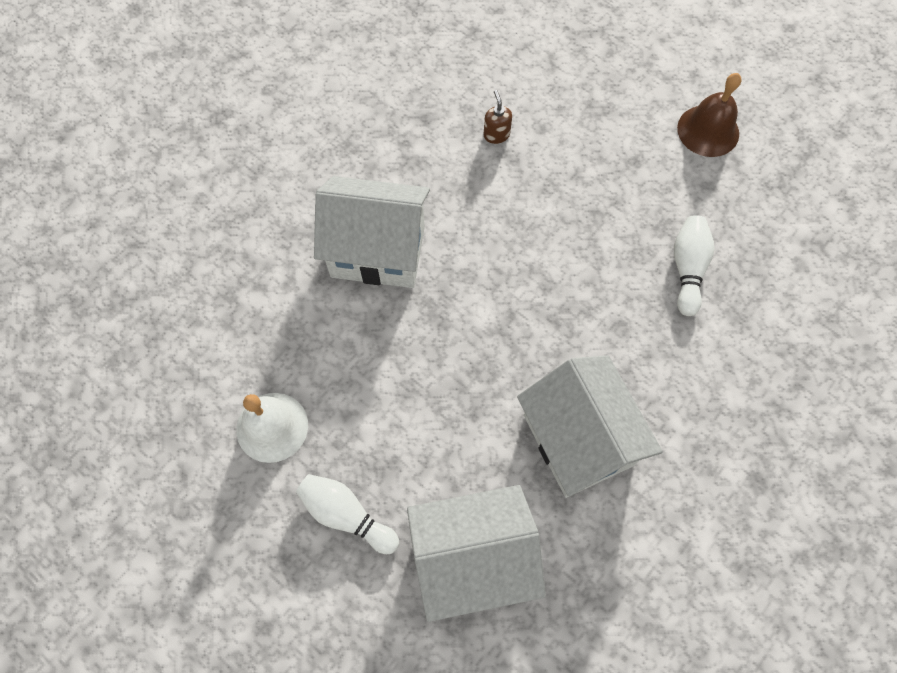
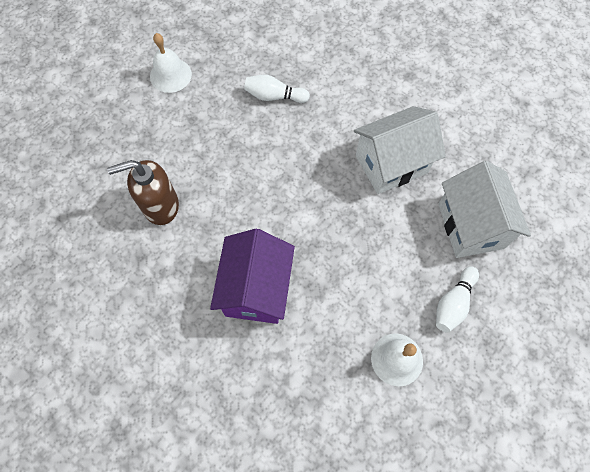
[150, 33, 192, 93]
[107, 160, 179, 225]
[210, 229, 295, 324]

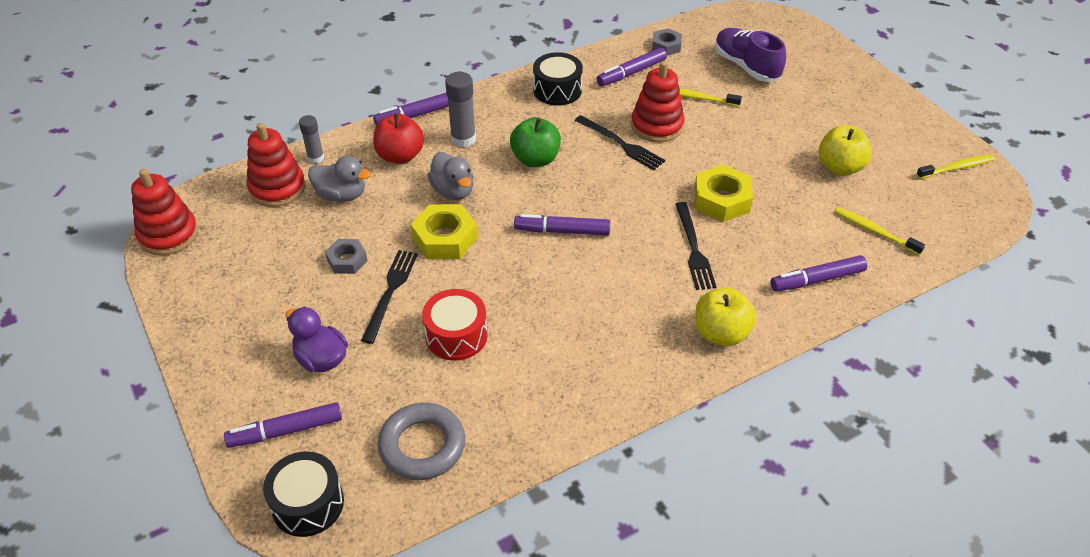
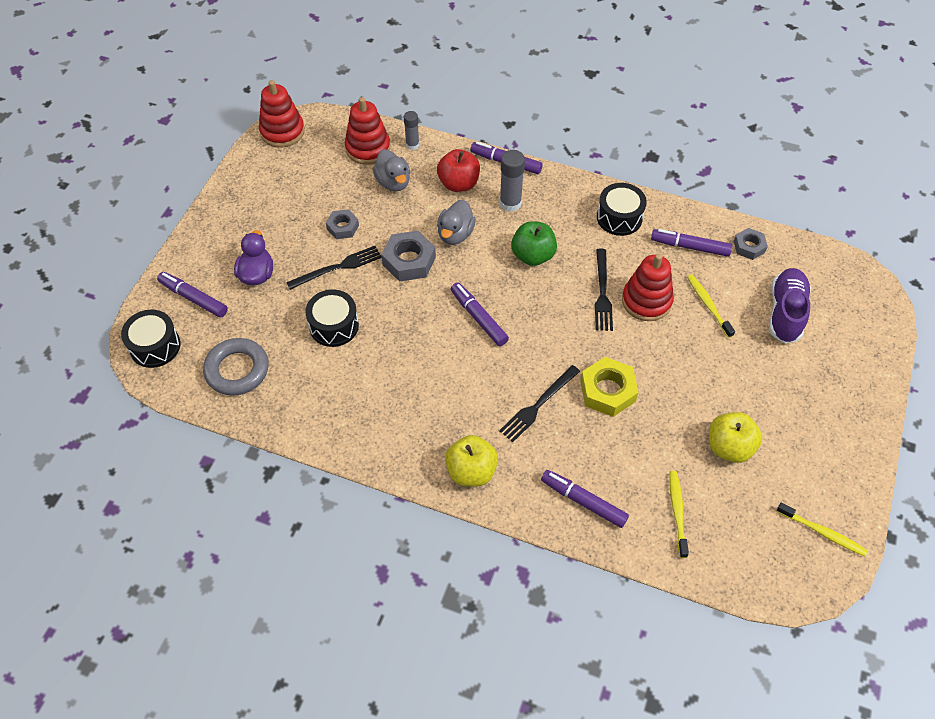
[381, 231, 436, 282]
[305, 289, 359, 347]

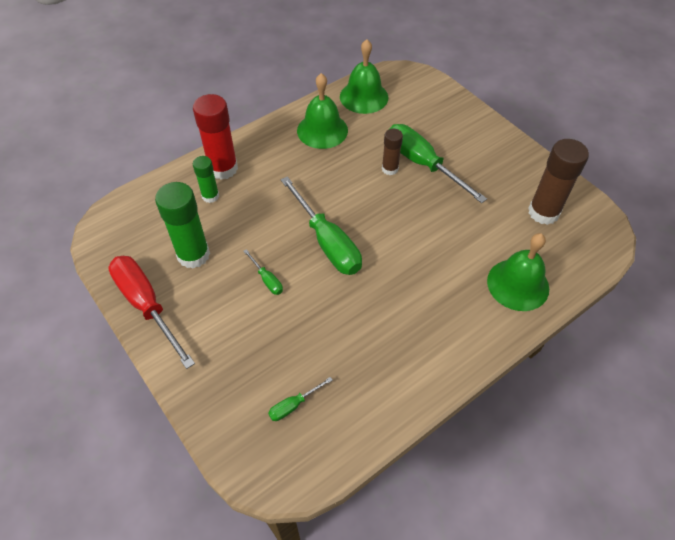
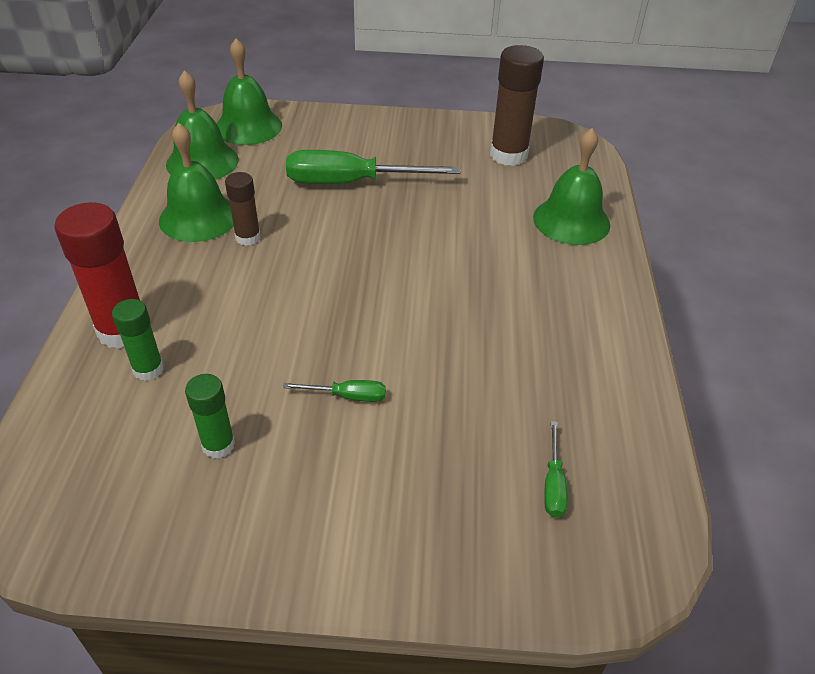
[225, 172, 261, 246]
[281, 176, 362, 275] (first image)
[185, 374, 235, 459]
[108, 256, 195, 369] (first image)
[216, 38, 282, 145]

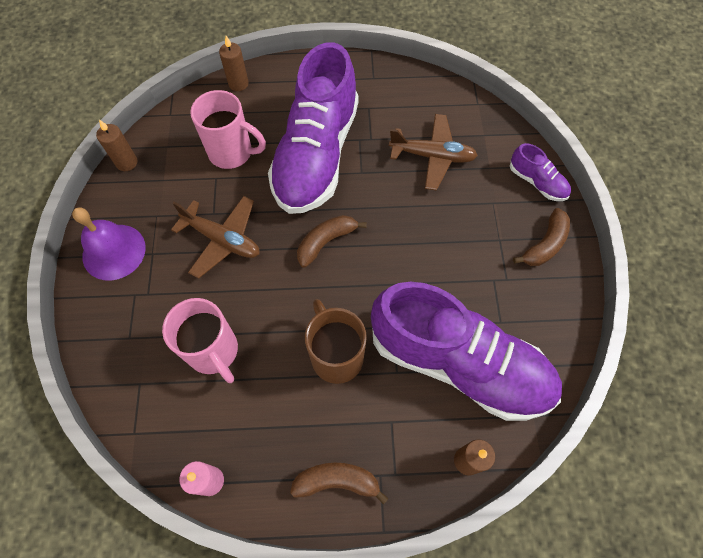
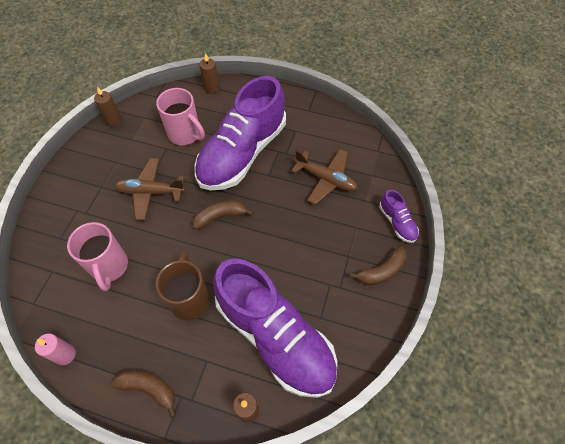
[115, 158, 185, 220]
[72, 207, 146, 281] (first image)

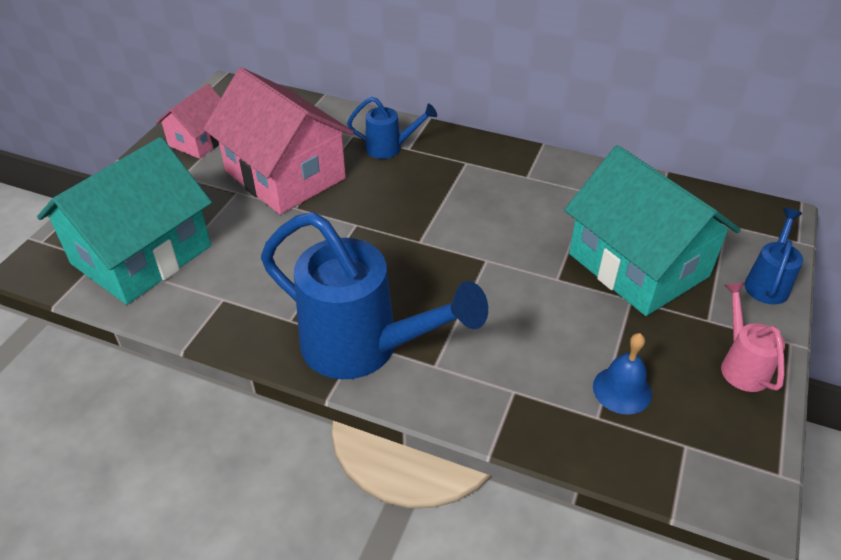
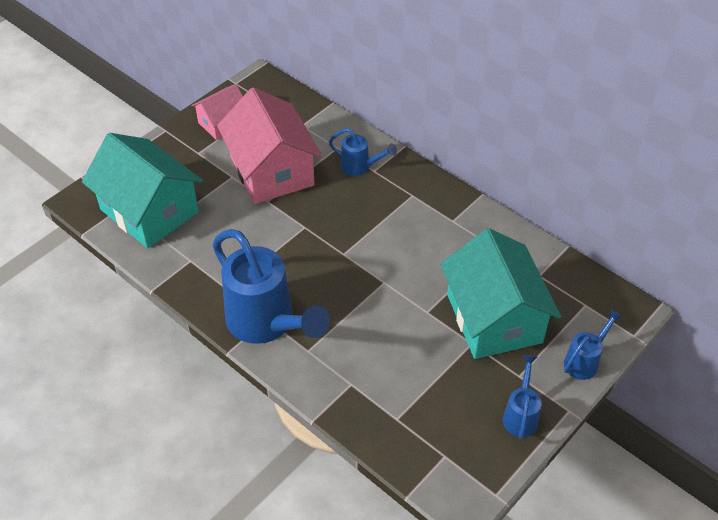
[82, 133, 203, 248]
[503, 354, 542, 439]
[593, 333, 652, 415] (first image)

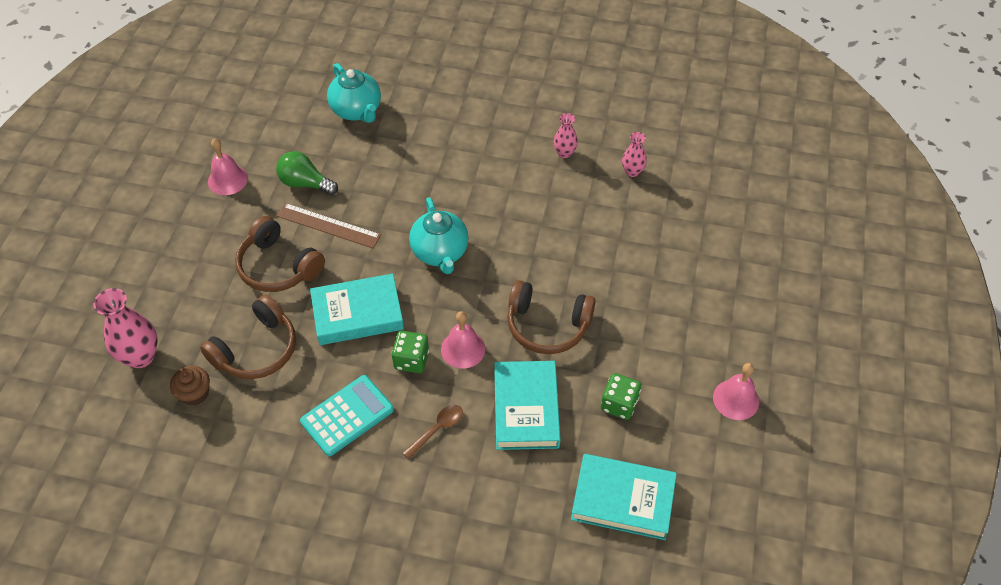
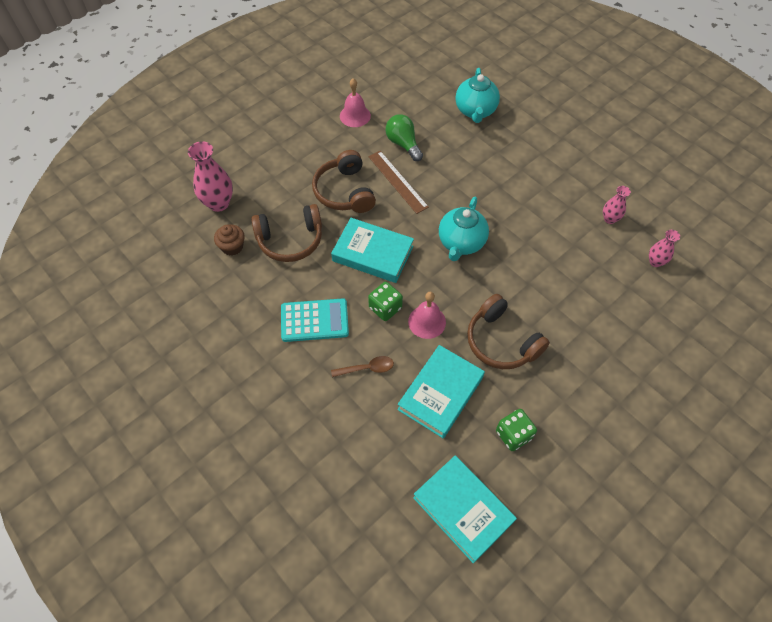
[713, 363, 759, 420] (first image)

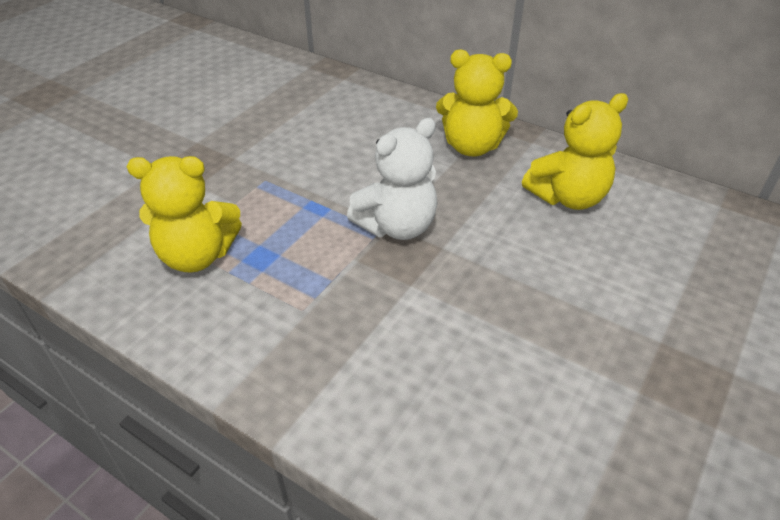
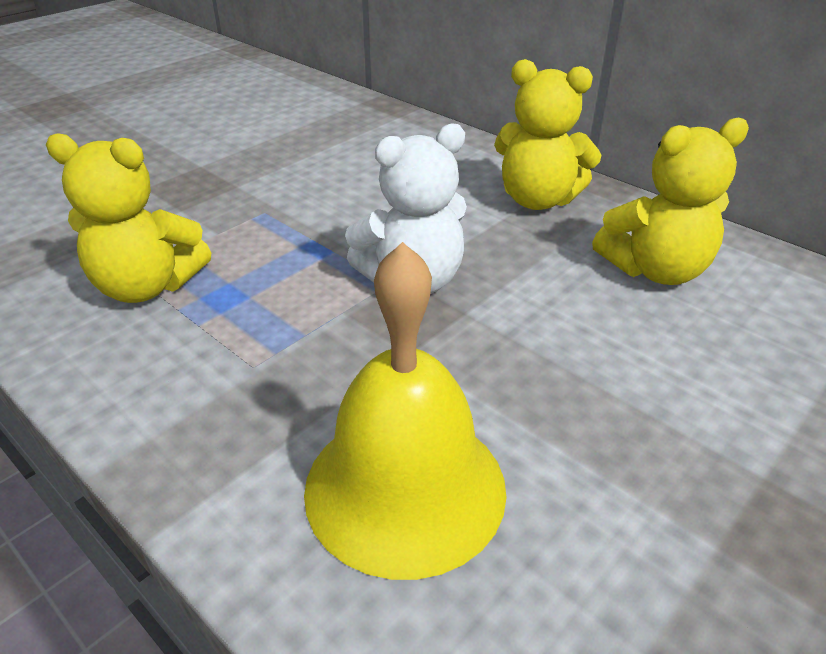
[304, 242, 507, 580]

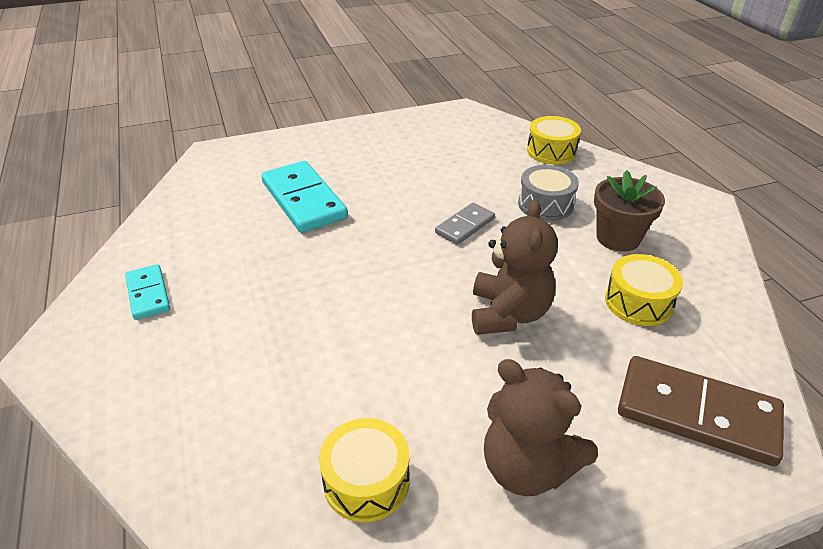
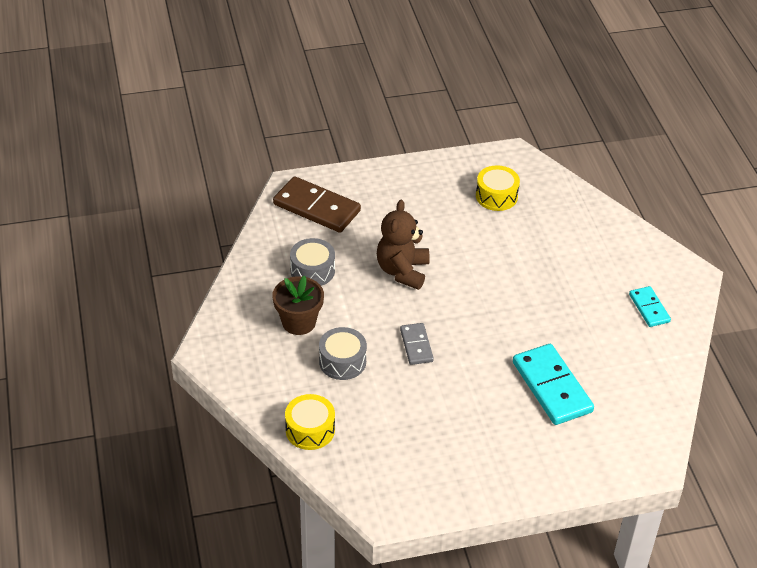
[400, 323, 434, 365]
[290, 238, 335, 286]
[484, 359, 598, 496] (first image)

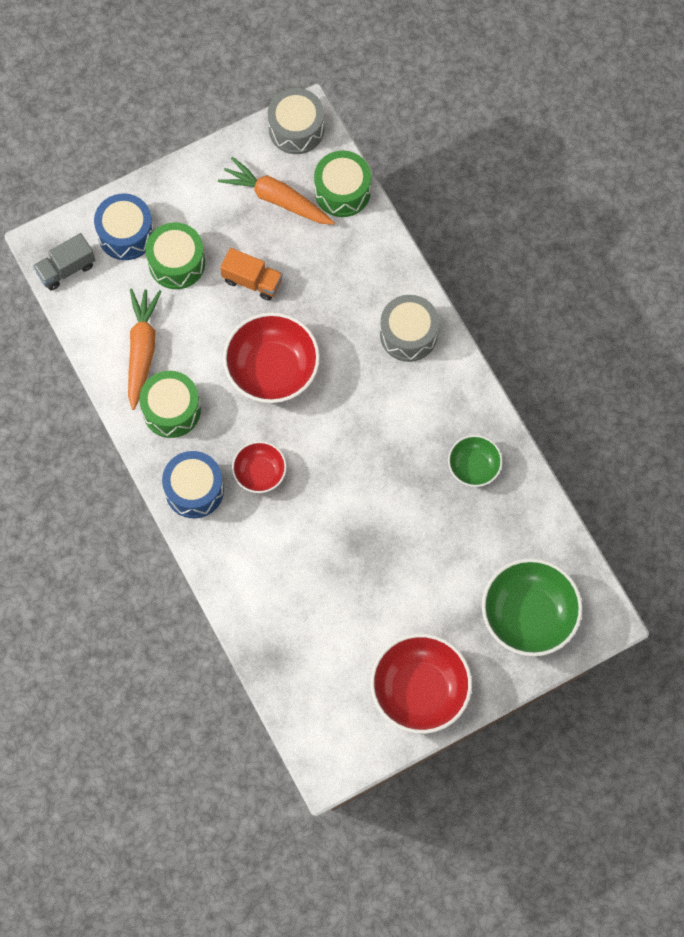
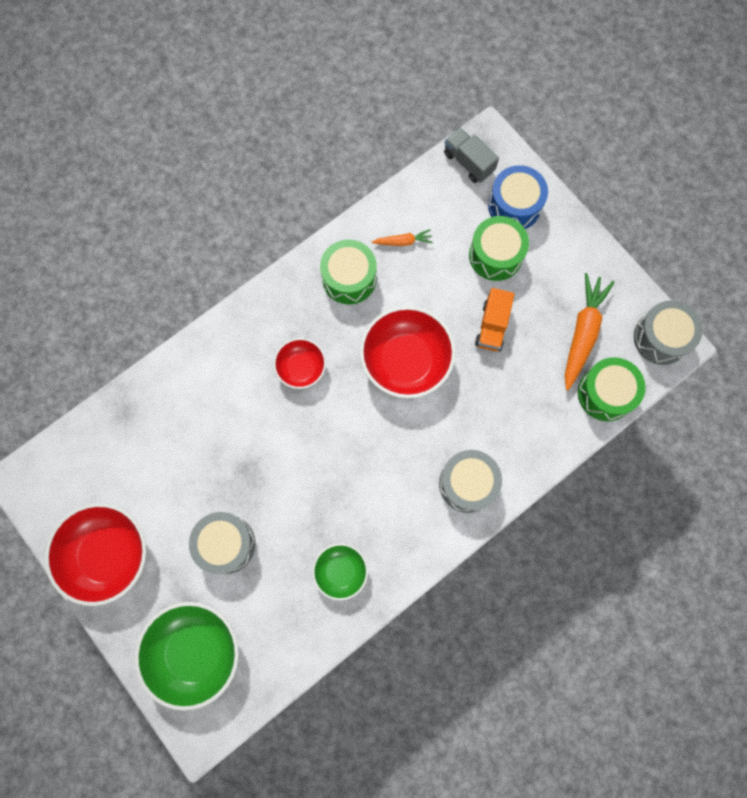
[372, 229, 433, 246]
[162, 451, 224, 518] (first image)
[189, 512, 255, 574]

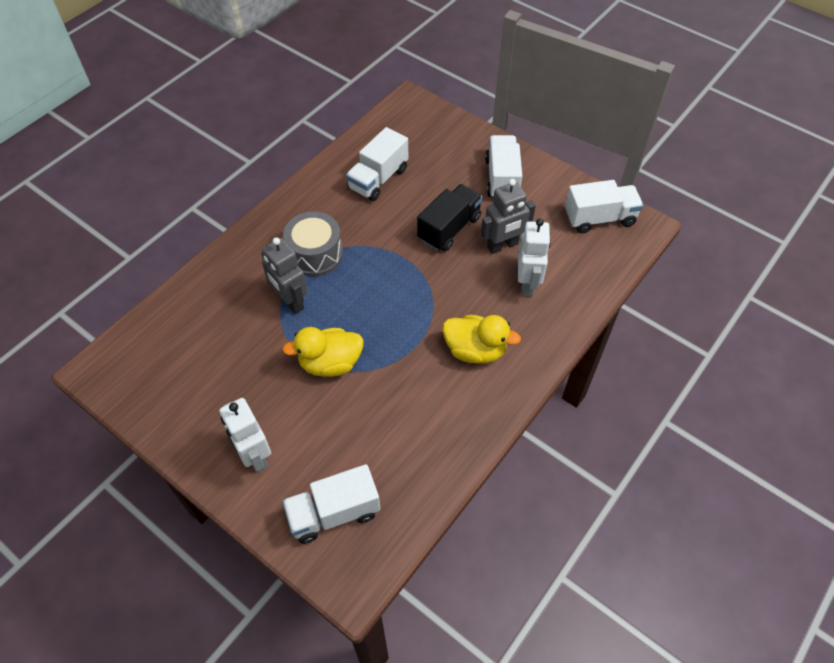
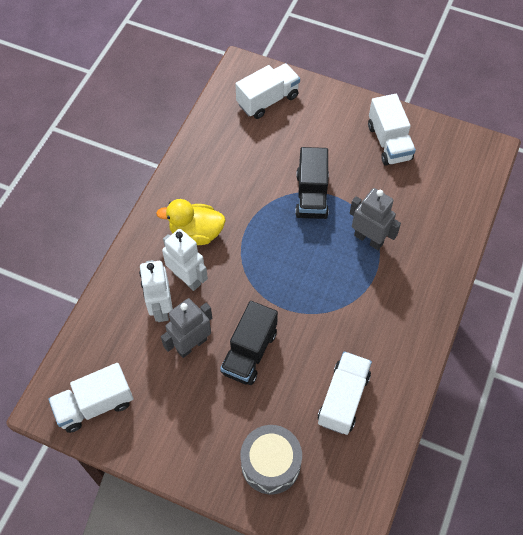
[368, 94, 416, 166]
[240, 425, 302, 494]
[295, 147, 329, 219]
[162, 229, 208, 291]

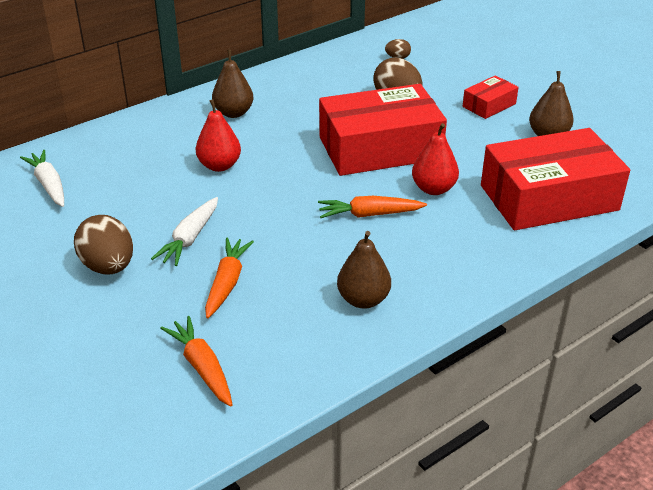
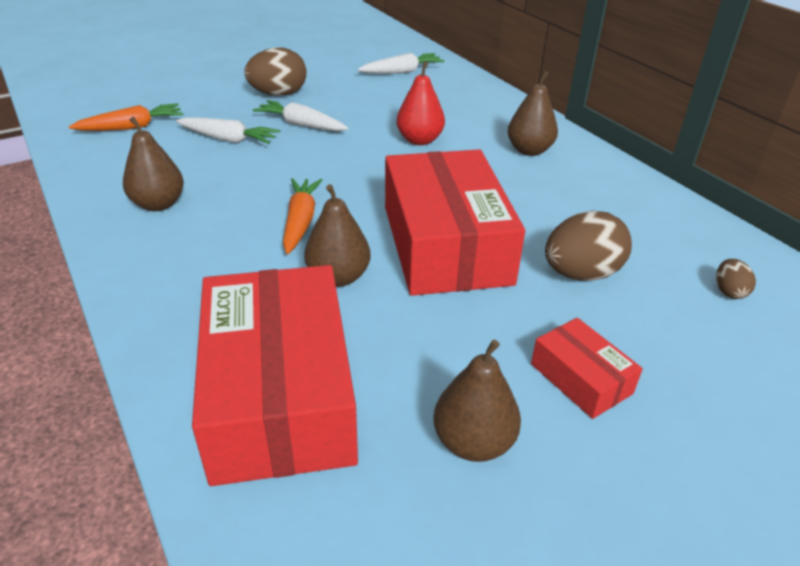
[304, 184, 371, 287]
[176, 117, 280, 144]

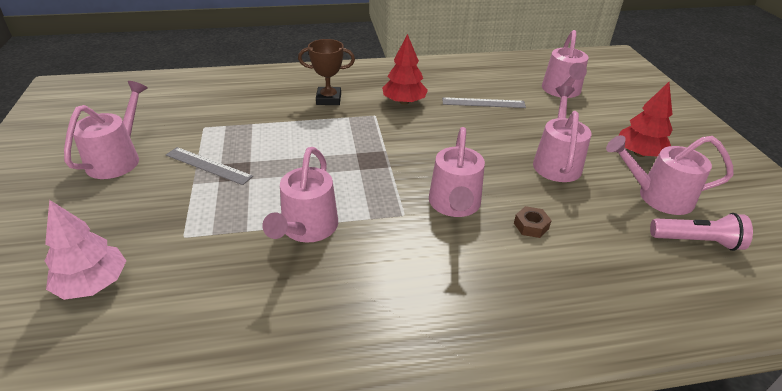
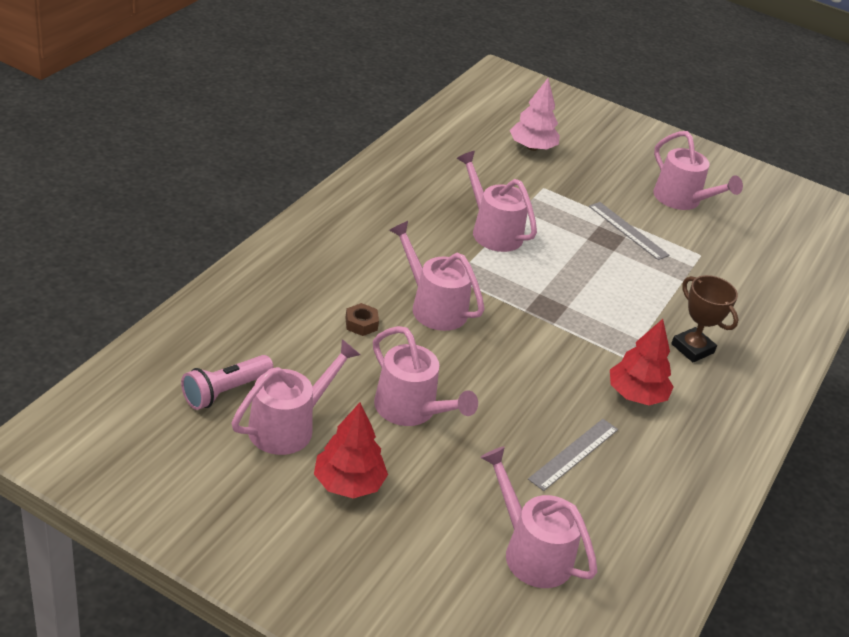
[671, 275, 739, 363]
[589, 202, 669, 260]

